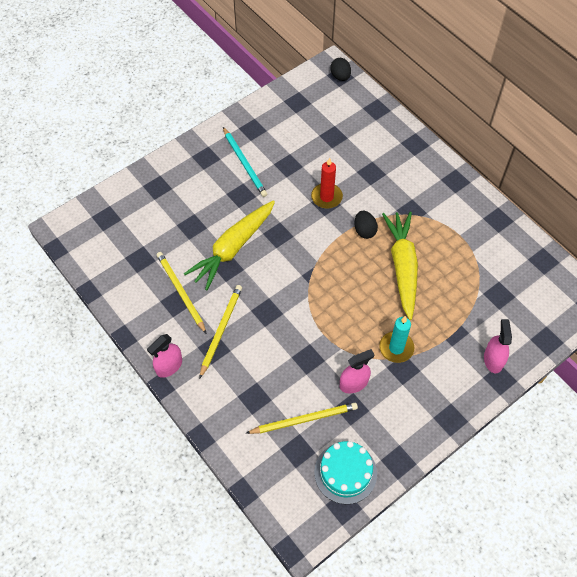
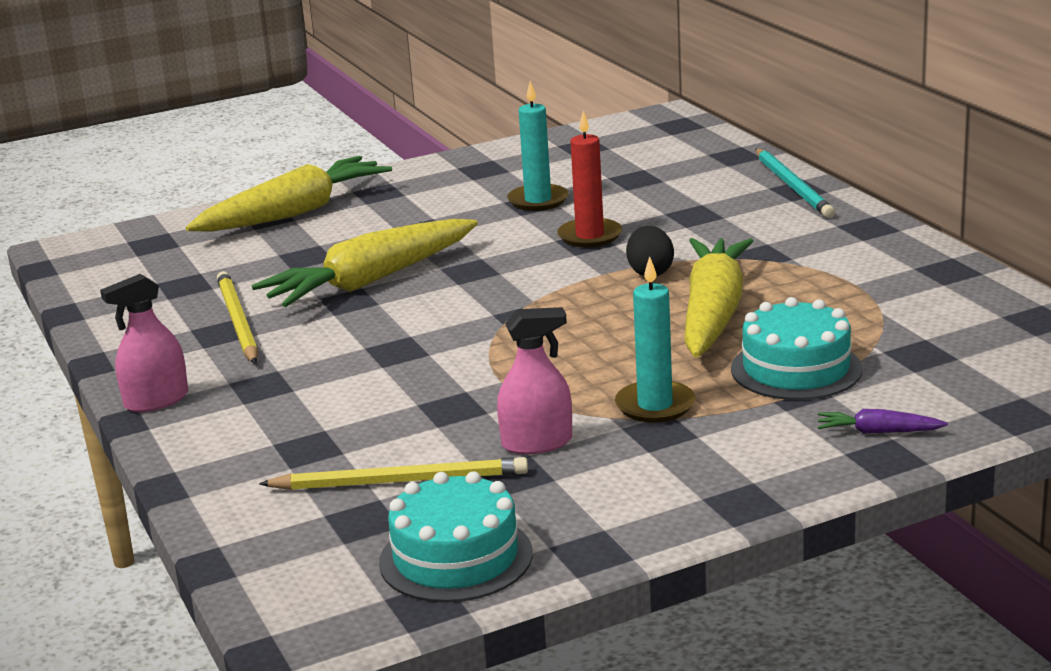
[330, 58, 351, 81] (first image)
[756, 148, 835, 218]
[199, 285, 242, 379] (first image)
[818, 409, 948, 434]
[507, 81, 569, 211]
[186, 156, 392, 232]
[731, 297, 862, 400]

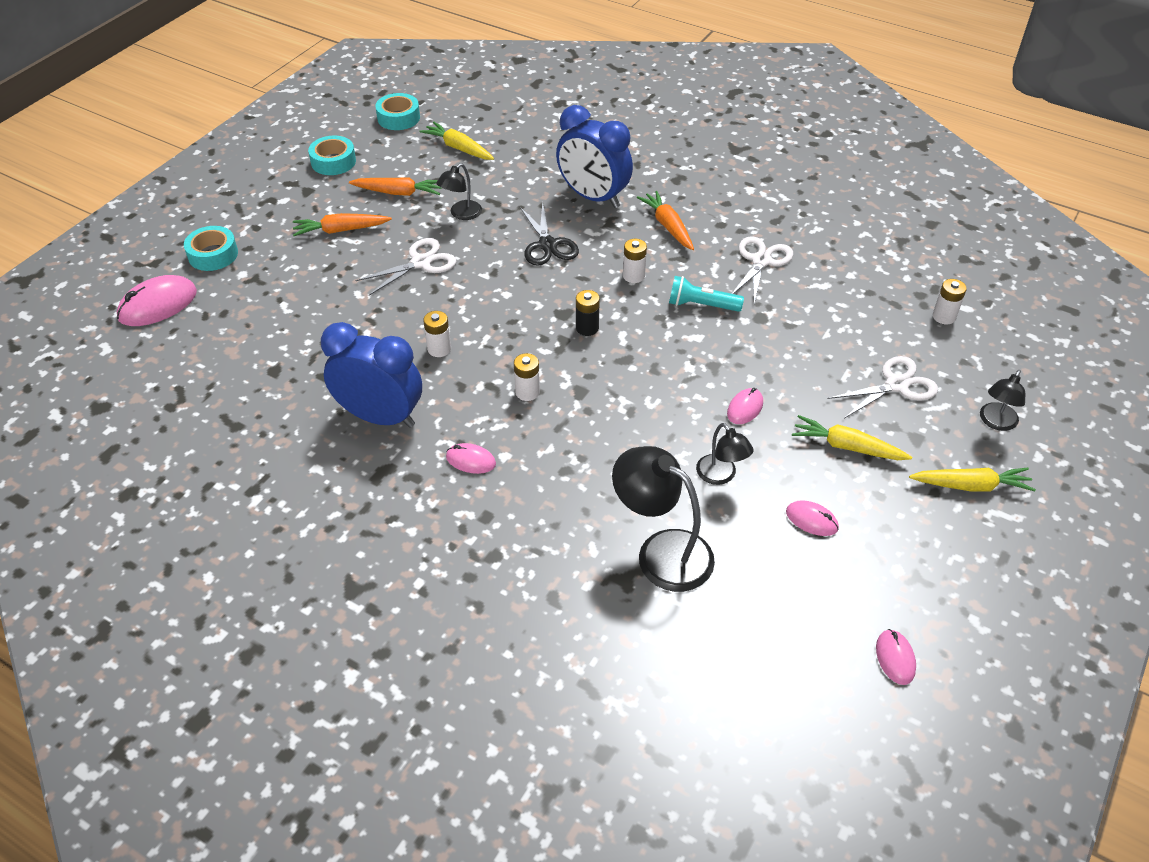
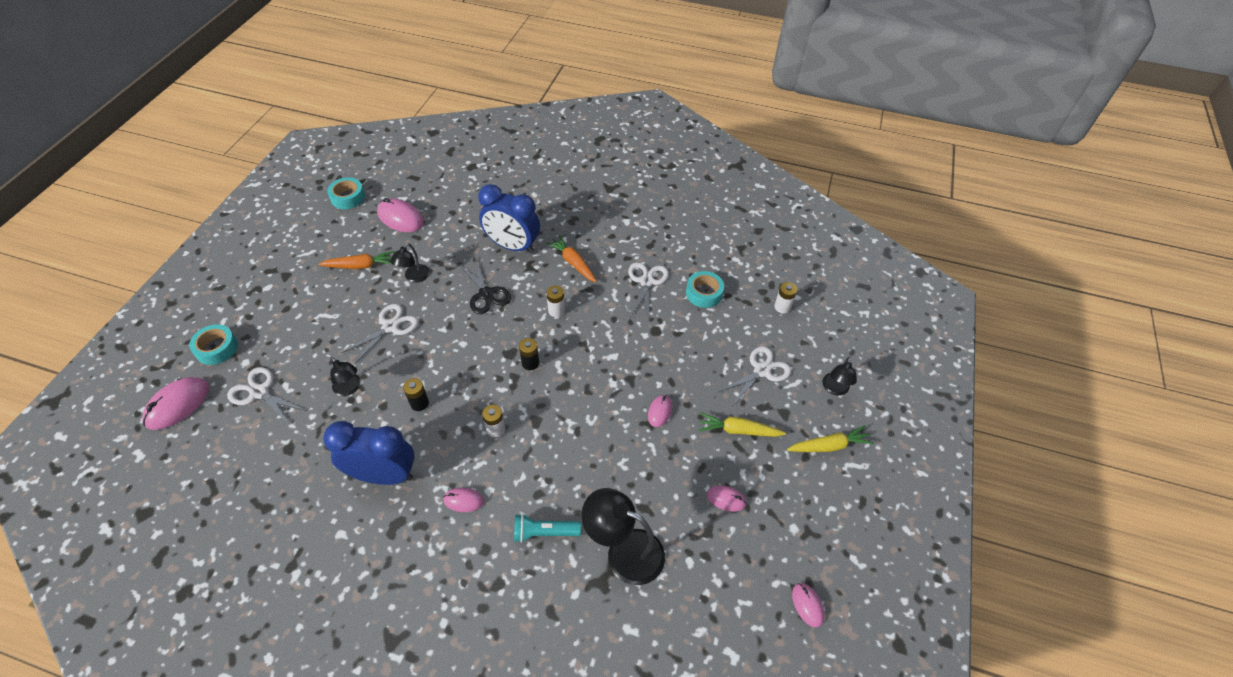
[377, 198, 424, 232]
[686, 271, 724, 308]
[293, 213, 392, 236] (first image)
[514, 514, 581, 543]
[403, 378, 429, 411]
[330, 357, 360, 396]
[227, 367, 307, 424]

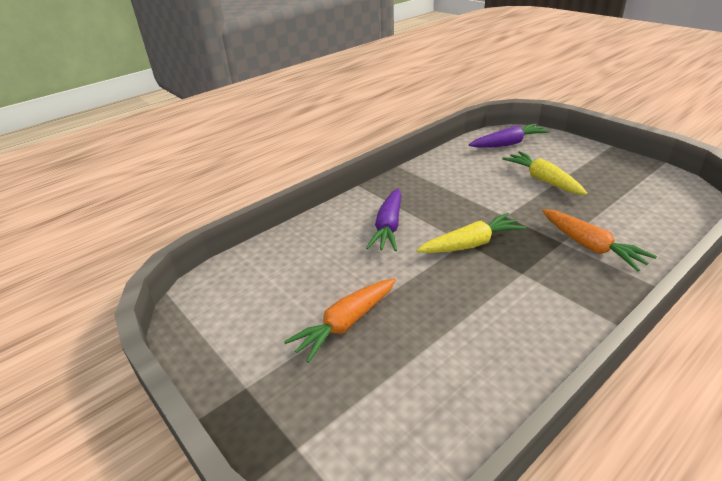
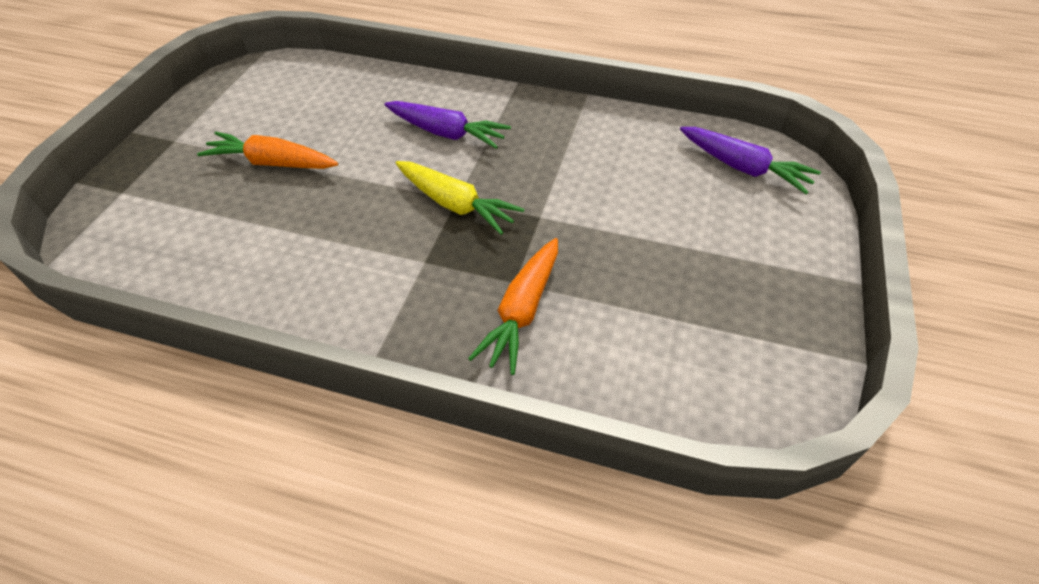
[502, 151, 587, 195] (first image)
[384, 101, 511, 149]

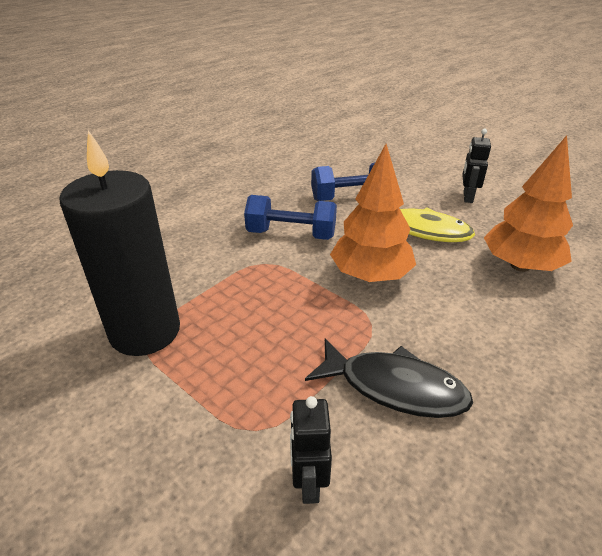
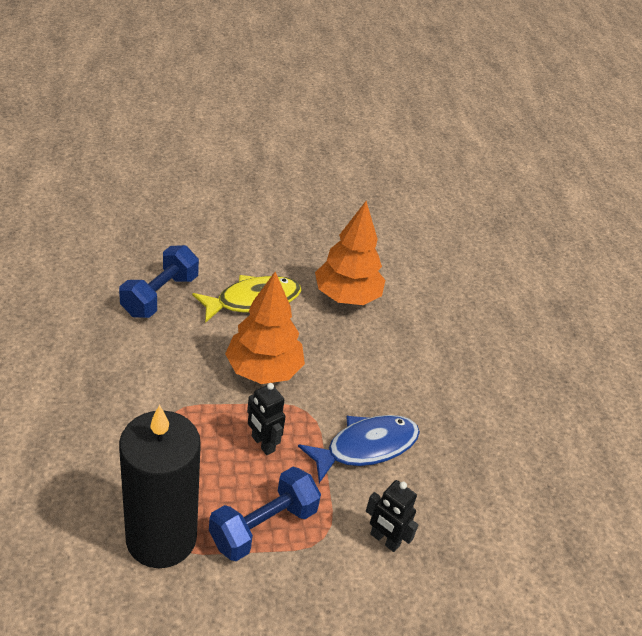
[247, 383, 286, 455]
[209, 467, 321, 561]
[298, 415, 420, 483]

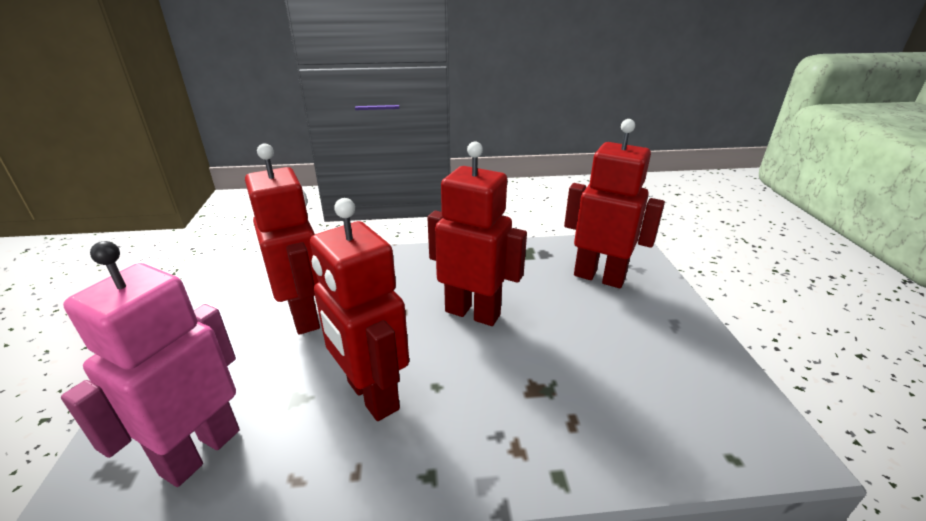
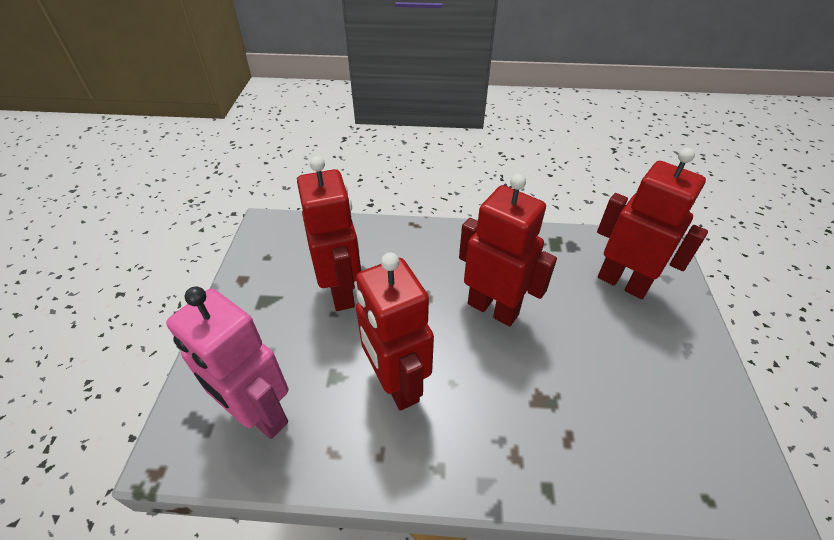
[166, 287, 288, 439]

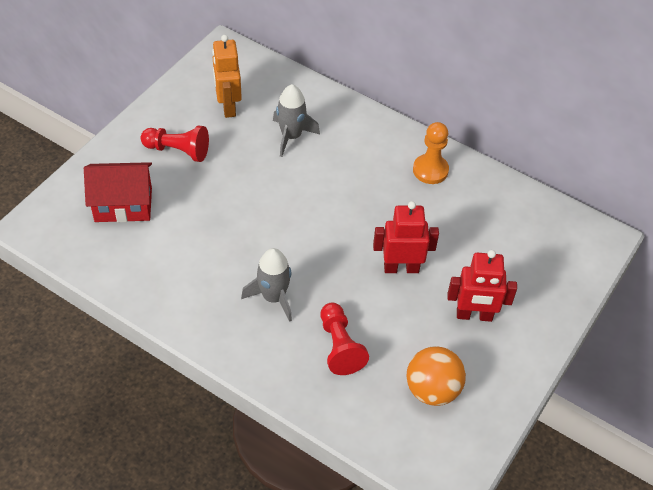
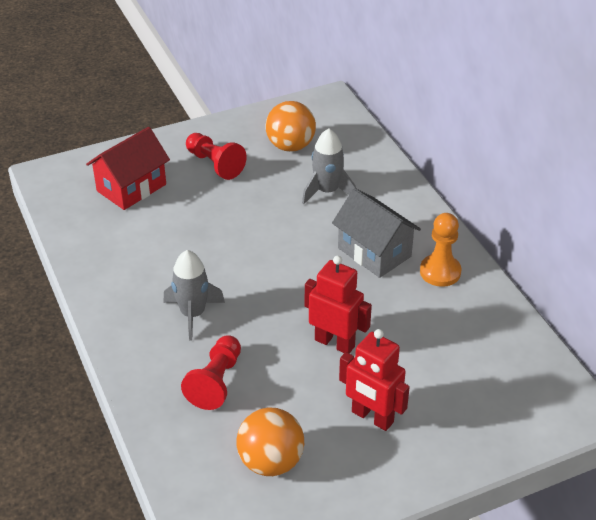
[265, 101, 316, 152]
[86, 127, 170, 210]
[332, 188, 421, 278]

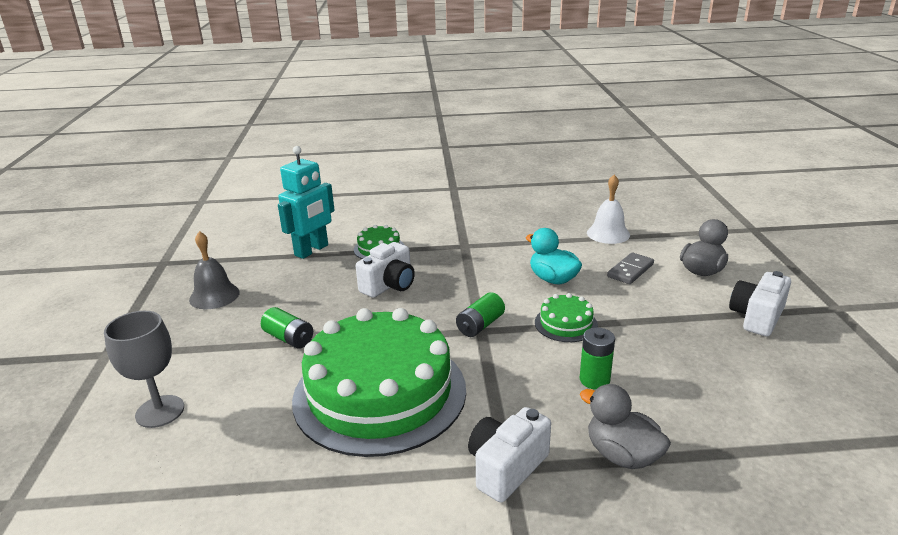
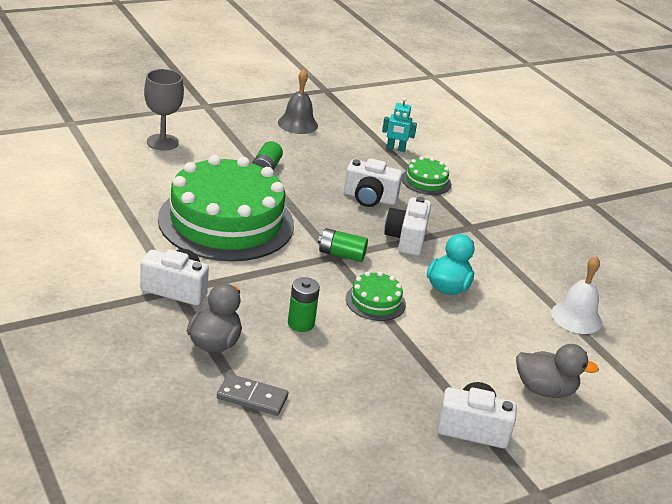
[382, 97, 417, 152]
[217, 374, 288, 416]
[384, 197, 431, 256]

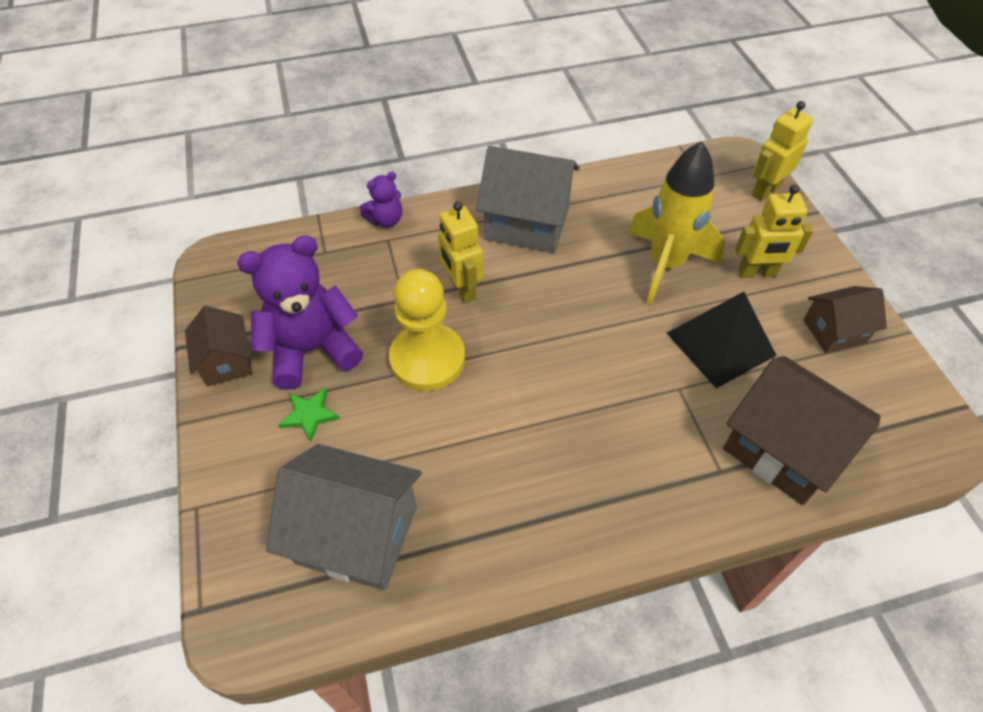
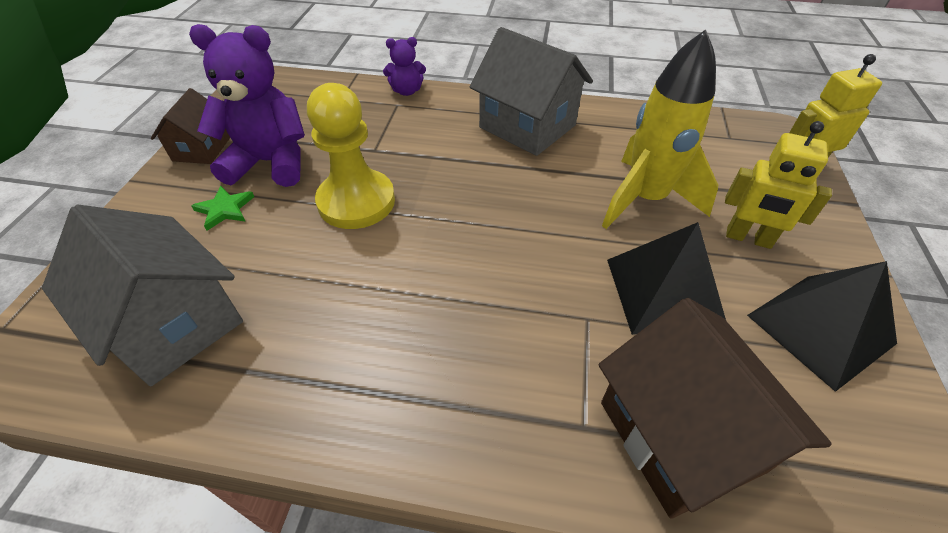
[438, 202, 483, 303] (first image)
[747, 261, 897, 392]

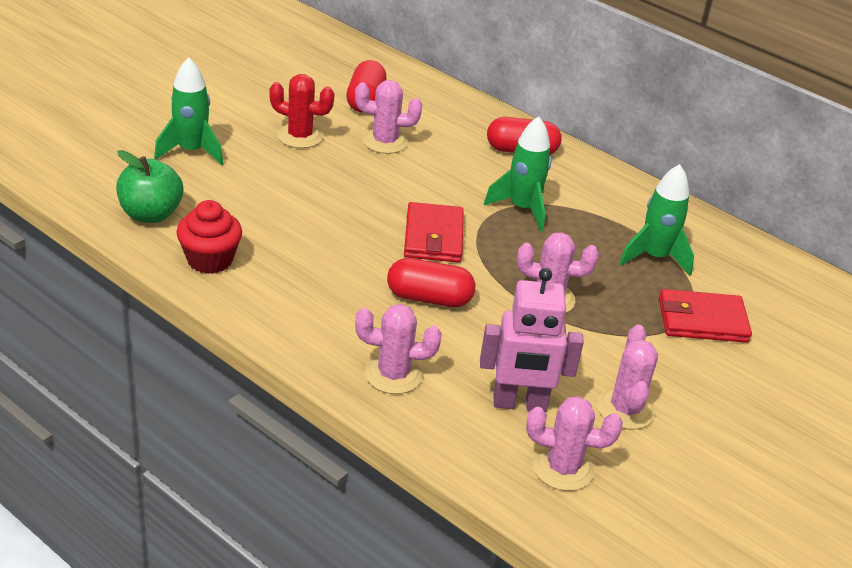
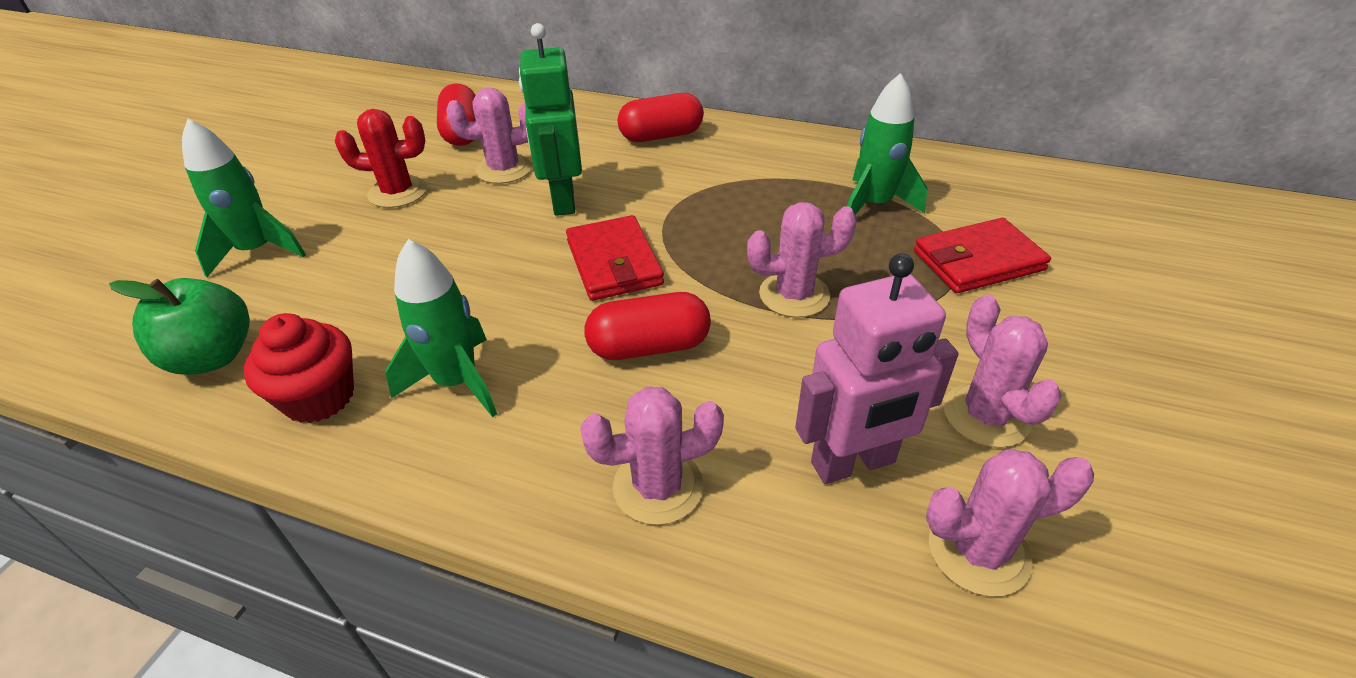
[386, 239, 497, 417]
[519, 23, 582, 216]

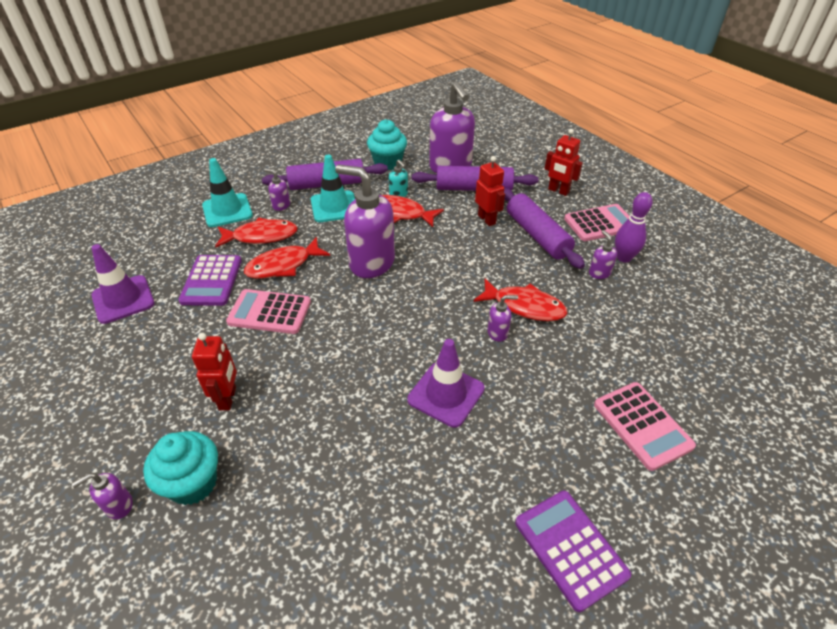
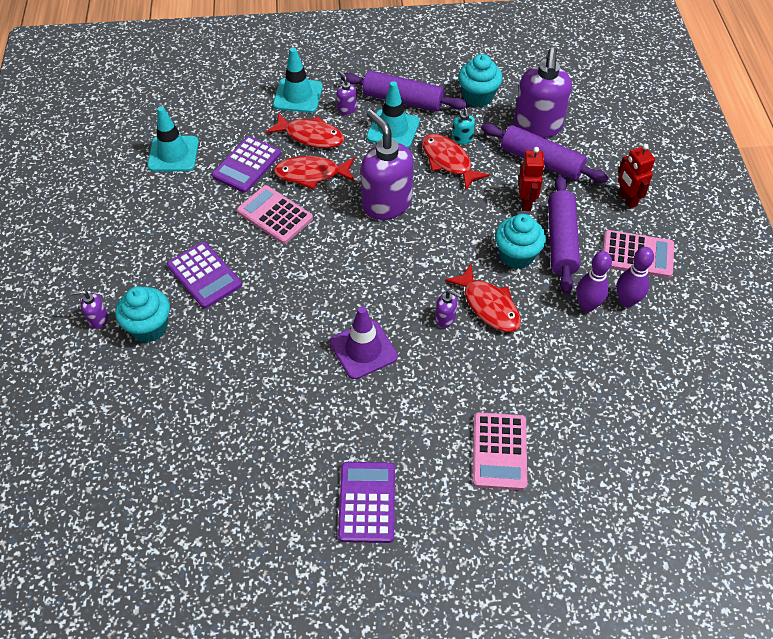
[576, 251, 612, 312]
[147, 106, 199, 171]
[167, 242, 242, 309]
[495, 214, 546, 269]

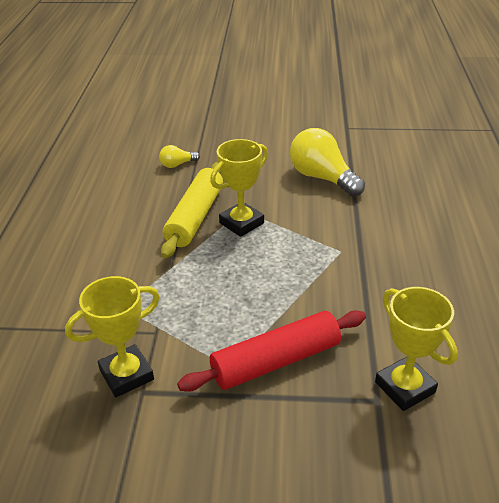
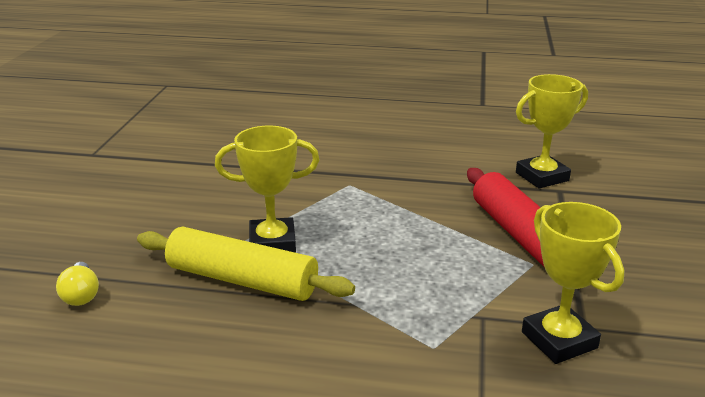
[290, 128, 365, 197] (first image)
[215, 126, 319, 253]

